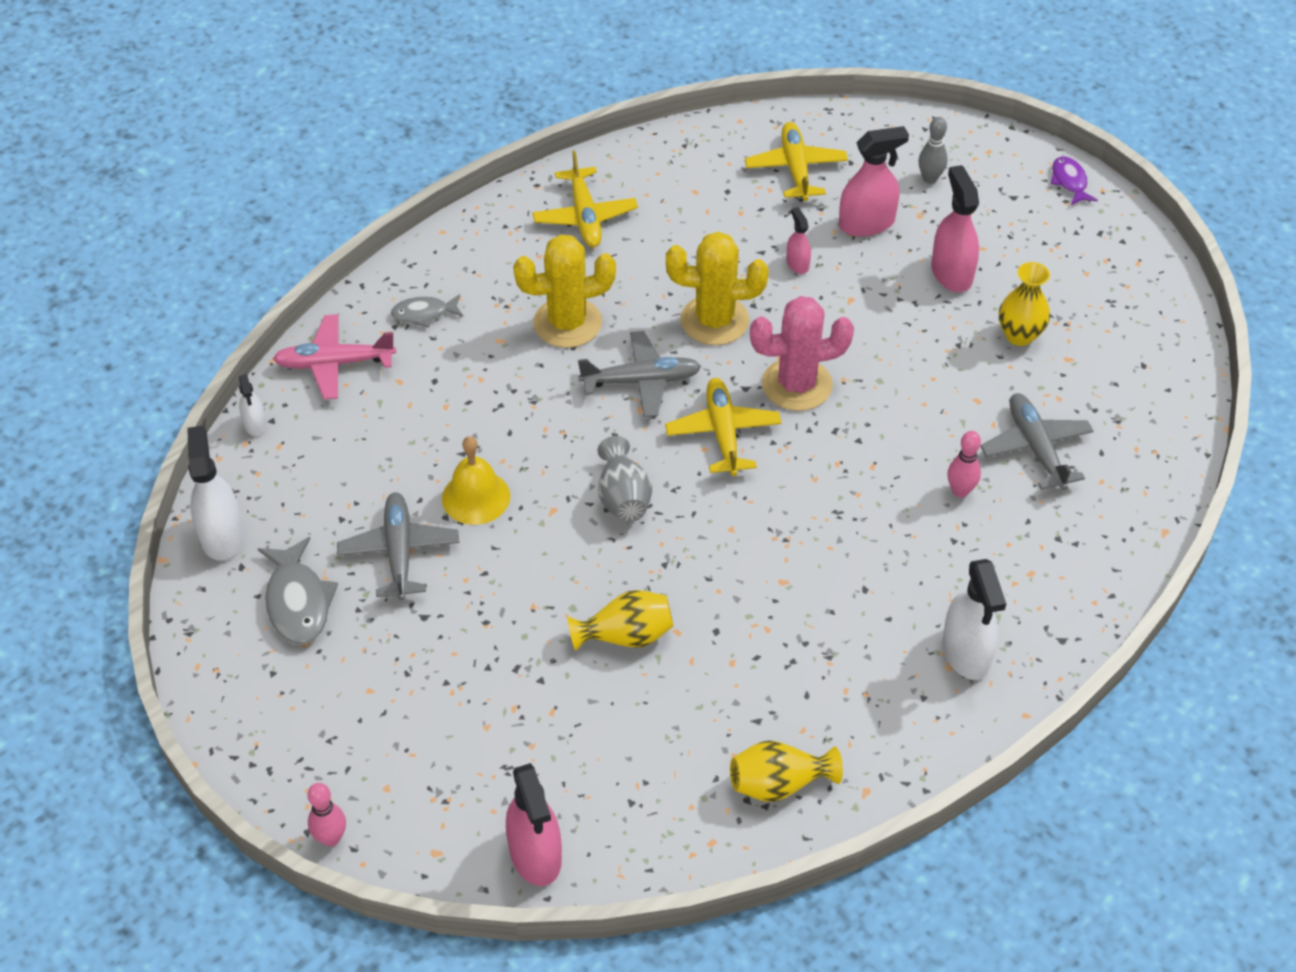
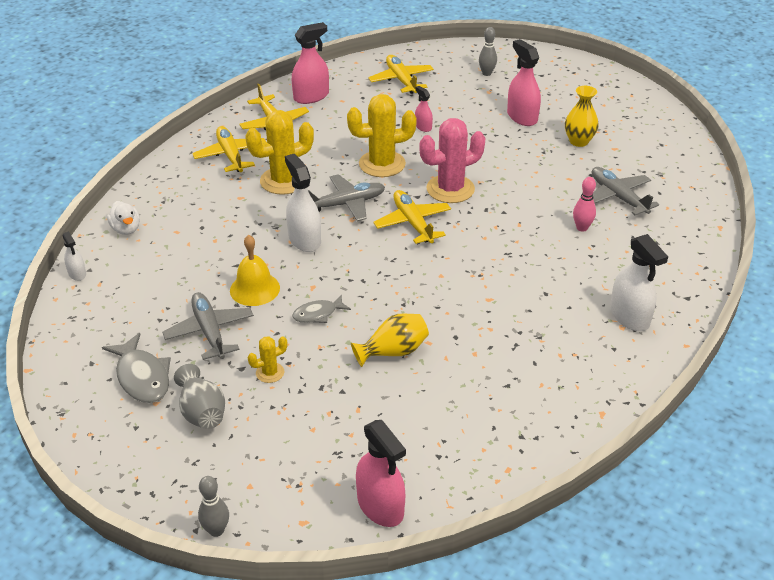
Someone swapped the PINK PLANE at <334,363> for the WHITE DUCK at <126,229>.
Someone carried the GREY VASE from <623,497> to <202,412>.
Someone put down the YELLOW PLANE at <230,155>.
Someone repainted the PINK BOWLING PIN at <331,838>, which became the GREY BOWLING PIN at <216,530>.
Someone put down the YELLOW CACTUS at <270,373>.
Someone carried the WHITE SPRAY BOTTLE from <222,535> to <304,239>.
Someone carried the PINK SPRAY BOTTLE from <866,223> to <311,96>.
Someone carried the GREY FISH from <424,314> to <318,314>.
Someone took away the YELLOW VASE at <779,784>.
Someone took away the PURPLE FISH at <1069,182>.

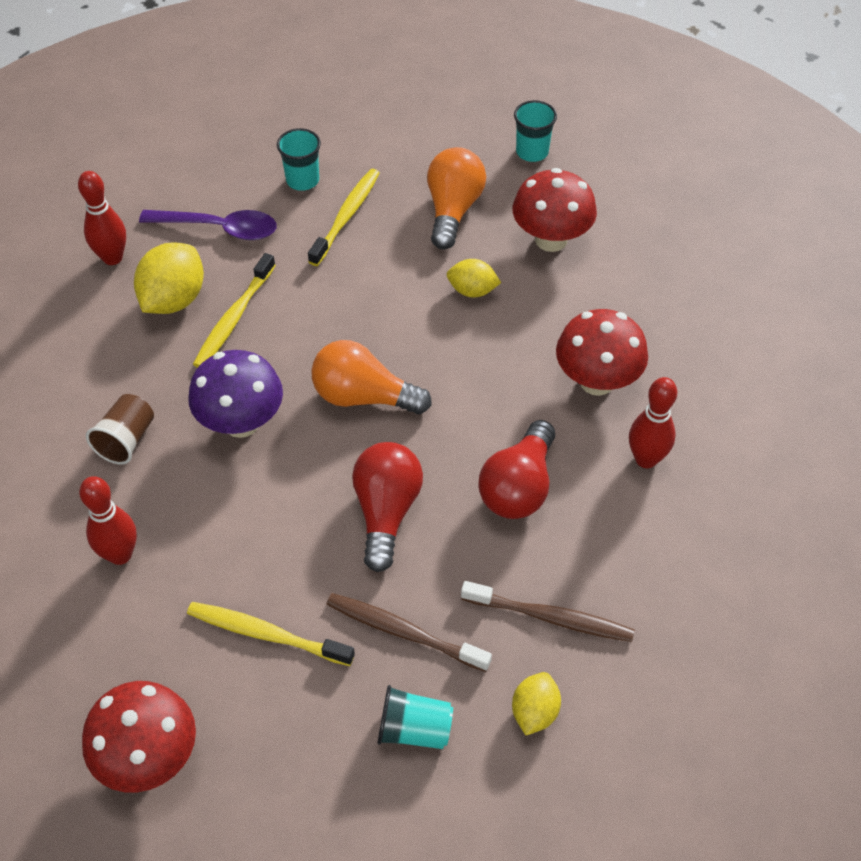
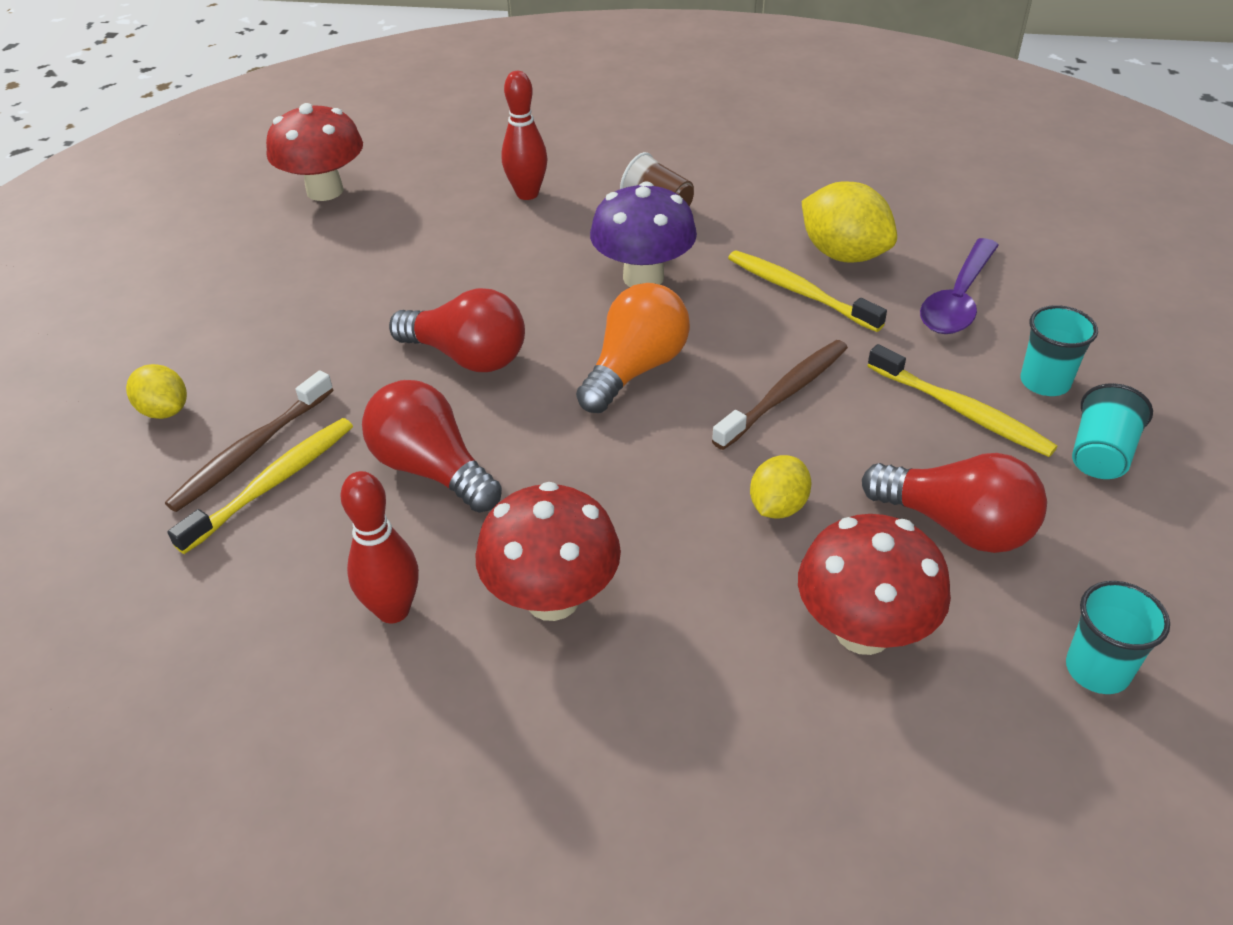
Someone carried the YELLOW TOOTHBRUSH from <267,634> to <272,484>.
Someone carried the BROWN TOOTHBRUSH from <404,632> to <784,394>.
Someone repainted the ORANGE LIGHT BULB at <453,210>, which became the RED LIGHT BULB at <957,526>.
Someone carried the TURQUOISE CUP from <414,729> to <1100,454>.
Someone took away the RED BOWLING PIN at <112,258>.

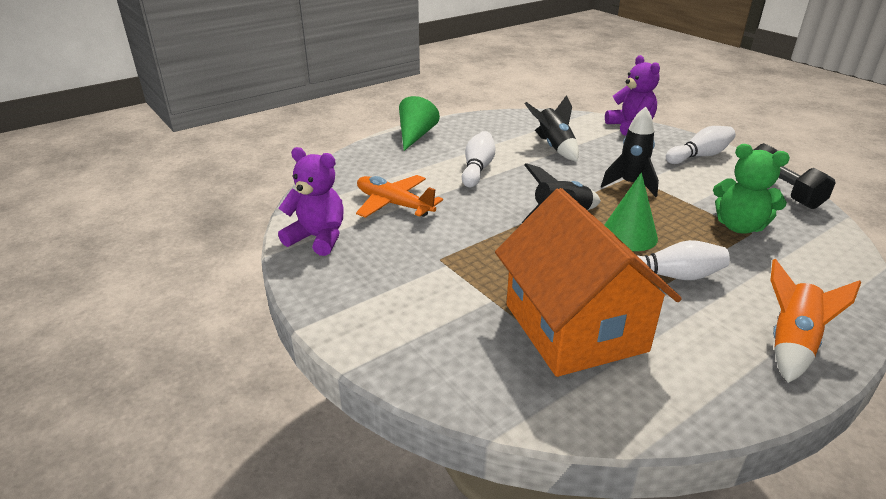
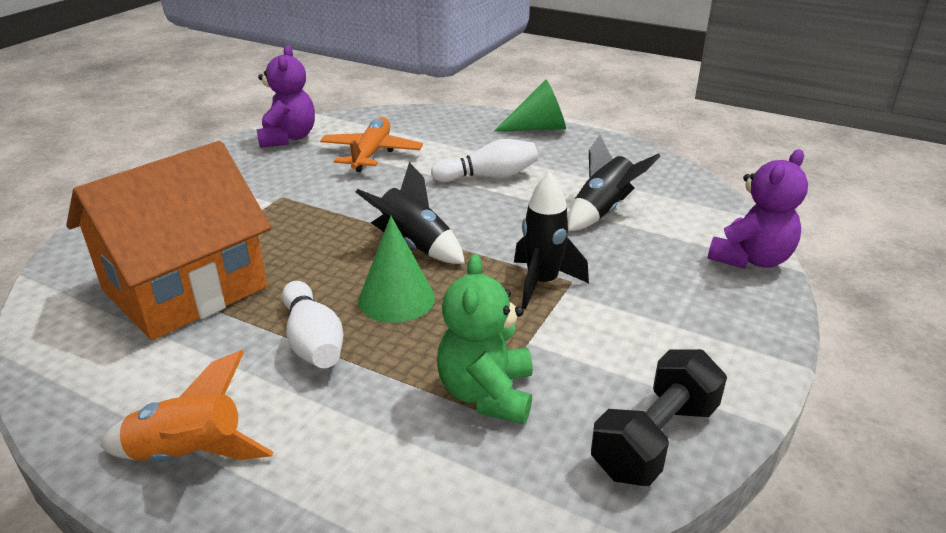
Someone took away the WHITE BOWLING PIN at <699,156>.

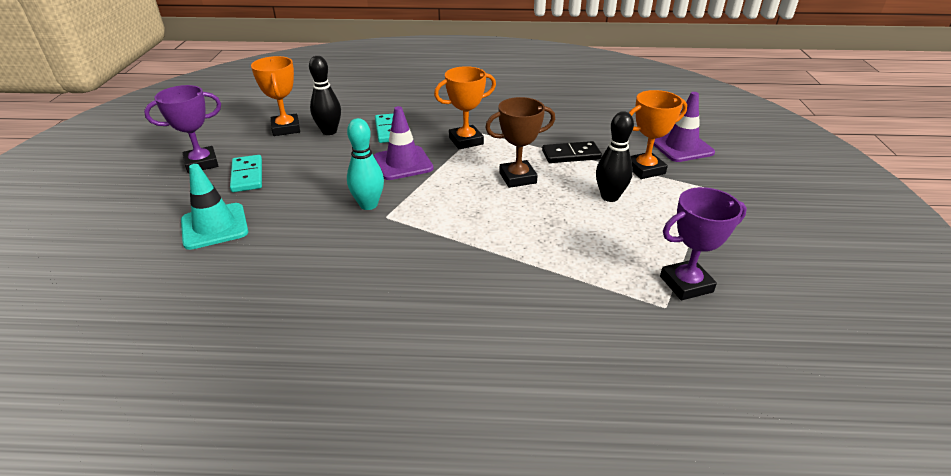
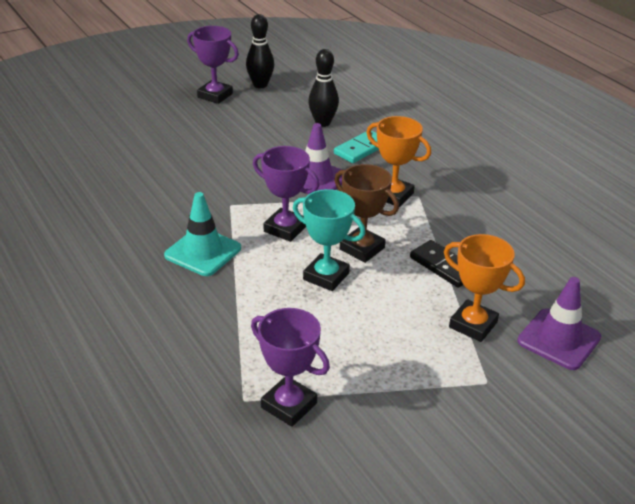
Someone carried the TURQUOISE TRAFFIC CONE from <214,226> to <203,252>.
Someone carried the BLACK BOWLING PIN from <609,197> to <260,85>.
Someone put down the PURPLE TROPHY at <285,229>.
Someone put down the TURQUOISE TROPHY at <326,276>.
Someone took away the TURQUOISE DOMINO at <247,176>.
Someone took away the ORANGE TROPHY at <286,128>.
Someone took away the TURQUOISE BOWLING PIN at <368,205>.

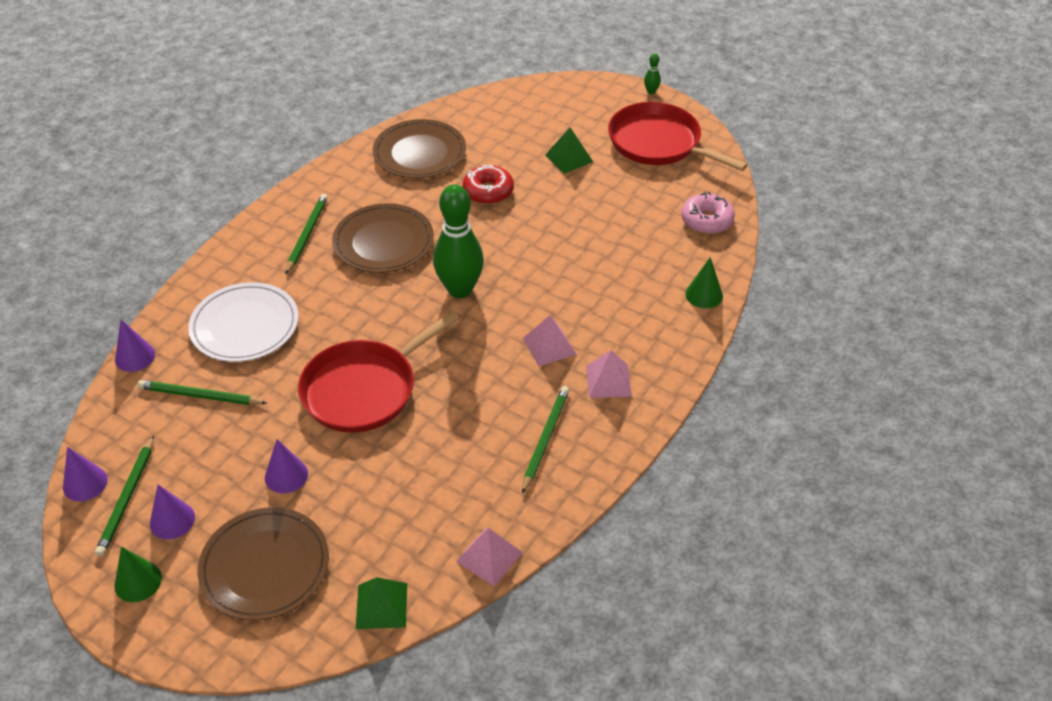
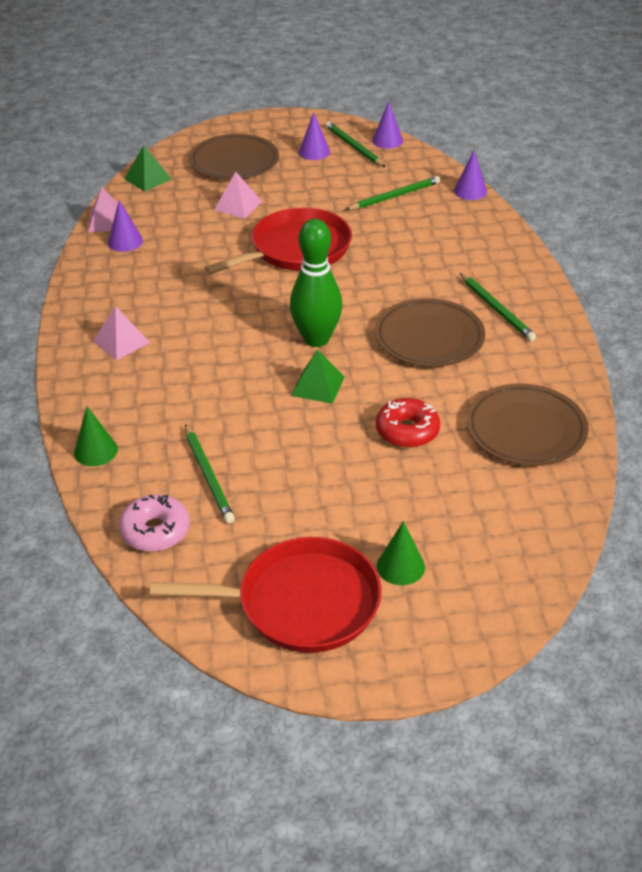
Someone carried the PURPLE CONE from <286,475> to <125,241>.
Someone carried the GREEN PENCIL from <545,439> to <208,476>.
Someone rotated the RED PAN at <364,389> by 45 degrees clockwise.
Someone carried the PINK PYRAMID from <549,346> to <238,205>.
Someone carried the GREEN PYRAMID from <568,158> to <318,386>.
Someone carried the GREEN CONE from <138,581> to <400,566>.
Someone took away the WHITE PLATE at <245,326>.
Someone took away the GREEN BOWLING PIN at <651,92>.

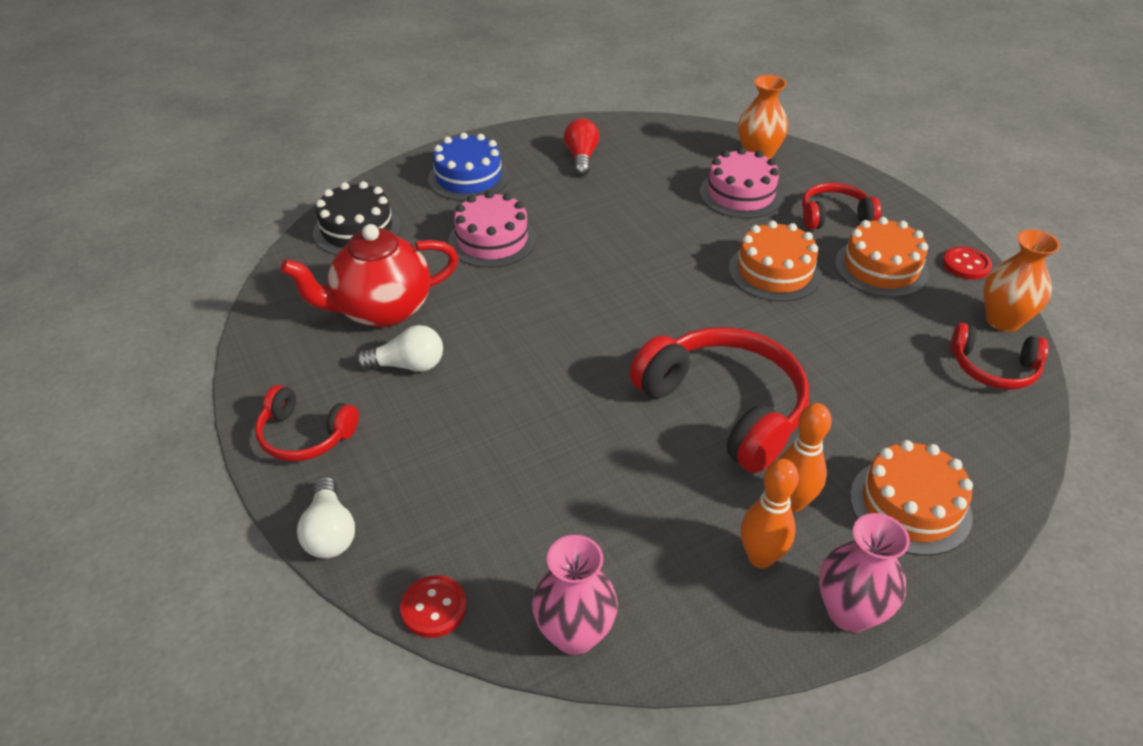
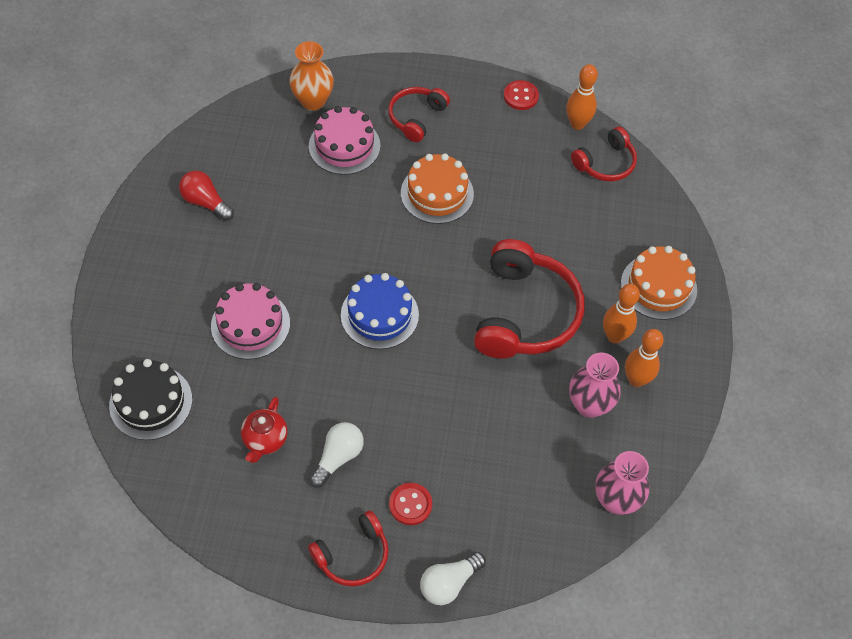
Someone scaled the RED TEAPOT at <382,310> by 0.54.
Someone carried the BLUE CAKE from <468,178> to <379,315>.
Someone carried the RED BUTTON from <434,608> to <410,504>.
Someone rotated the WHITE LIGHT BULB at <330,532> by 120 degrees clockwise.
Someone rotated the RED HEADPHONES at <724,408> by 105 degrees clockwise.
Someone swapped the ORANGE VASE at <1003,320> for the ORANGE BOWLING PIN at <577,124>.
Someone carried the PINK VASE from <849,612> to <589,405>.
Someone took away the ORANGE CAKE at <881,268>.

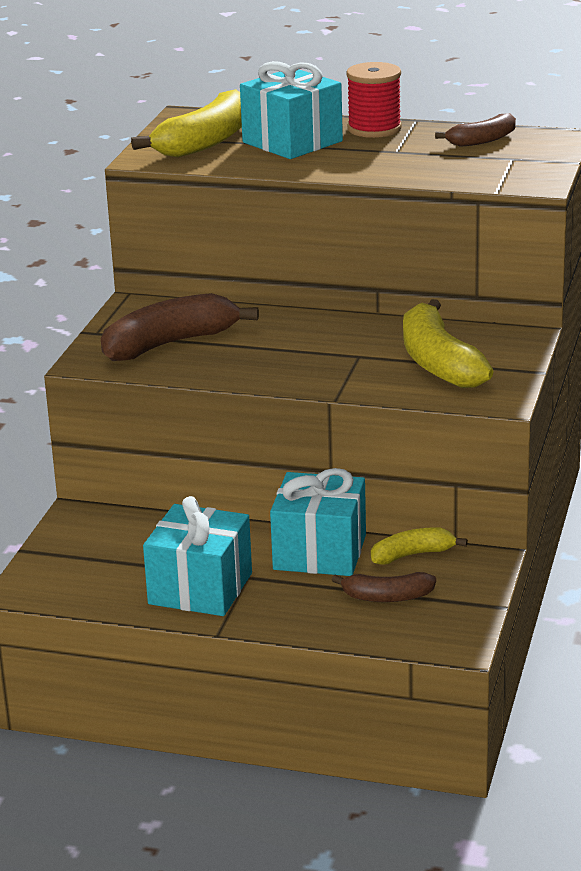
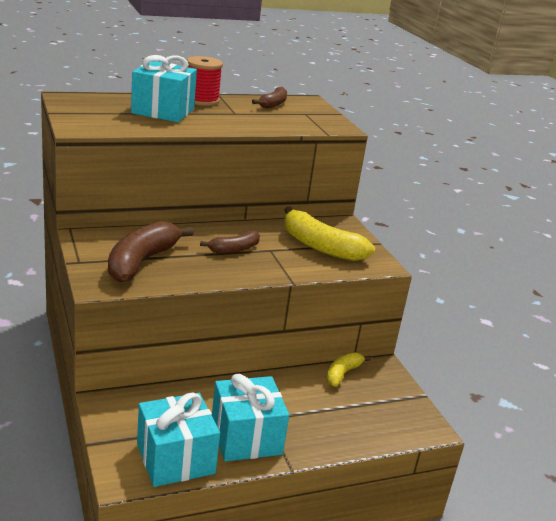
Someone carried the TURQUOISE GIFT from <320,552> to <175,459>.
Someone carried the BROWN BANANA from <386,597> to <234,249>.
Someone took away the YELLOW BANANA at <206,142>.

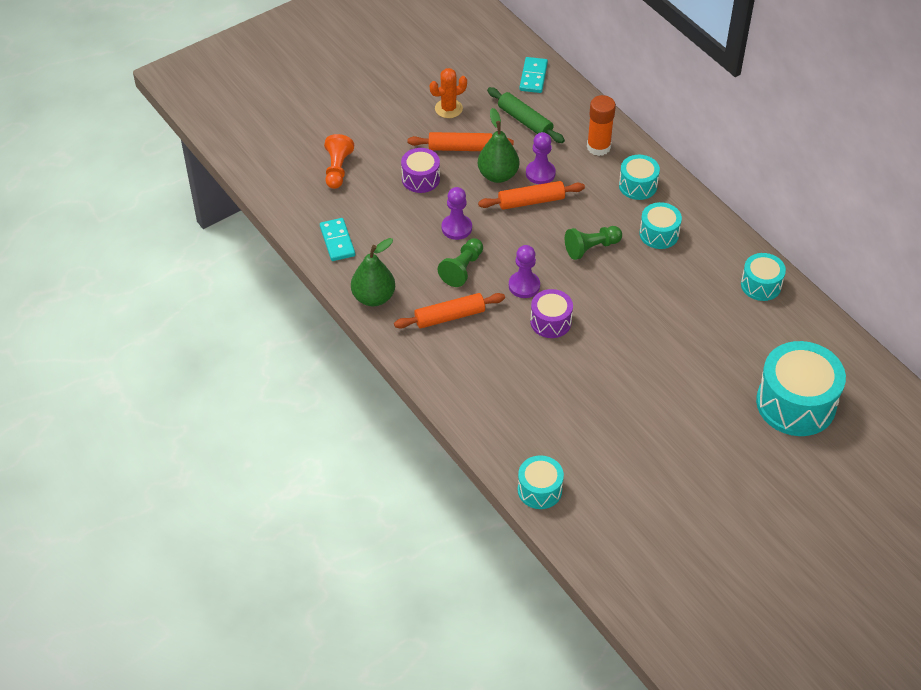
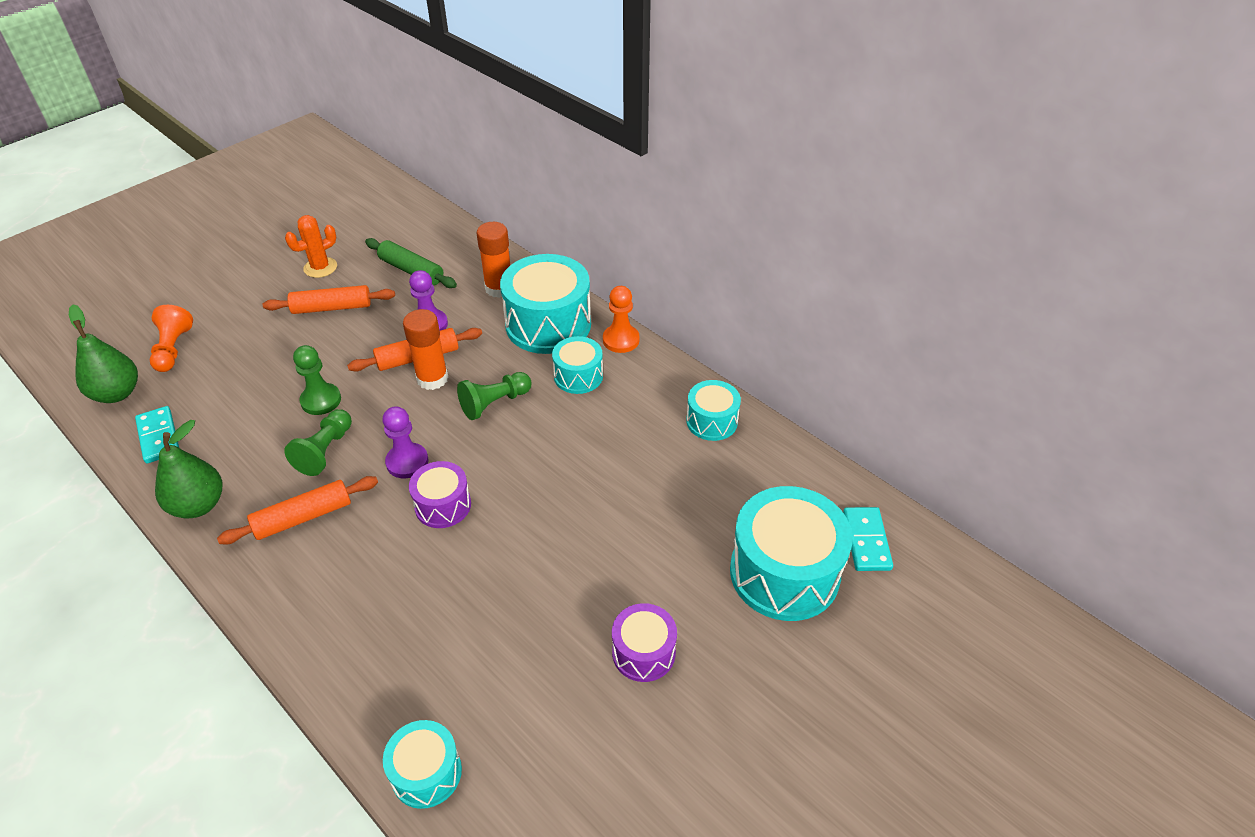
Someone carried the GREEN PEAR from <498,175> to <117,393>.
Someone repainted the PURPLE PAWN at <456,228>, which became the GREEN PAWN at <321,400>.
Someone put down the ORANGE GLUE STICK at <432,379>.
Someone scaled the TURQUOISE DRUM at <638,185> by 1.84.
Someone put down the ORANGE PAWN at <621,340>.
Someone carried the PURPLE DRUM from <420,179> to <643,652>.
Someone carried the TURQUOISE DOMINO from <533,77> to <866,541>.

